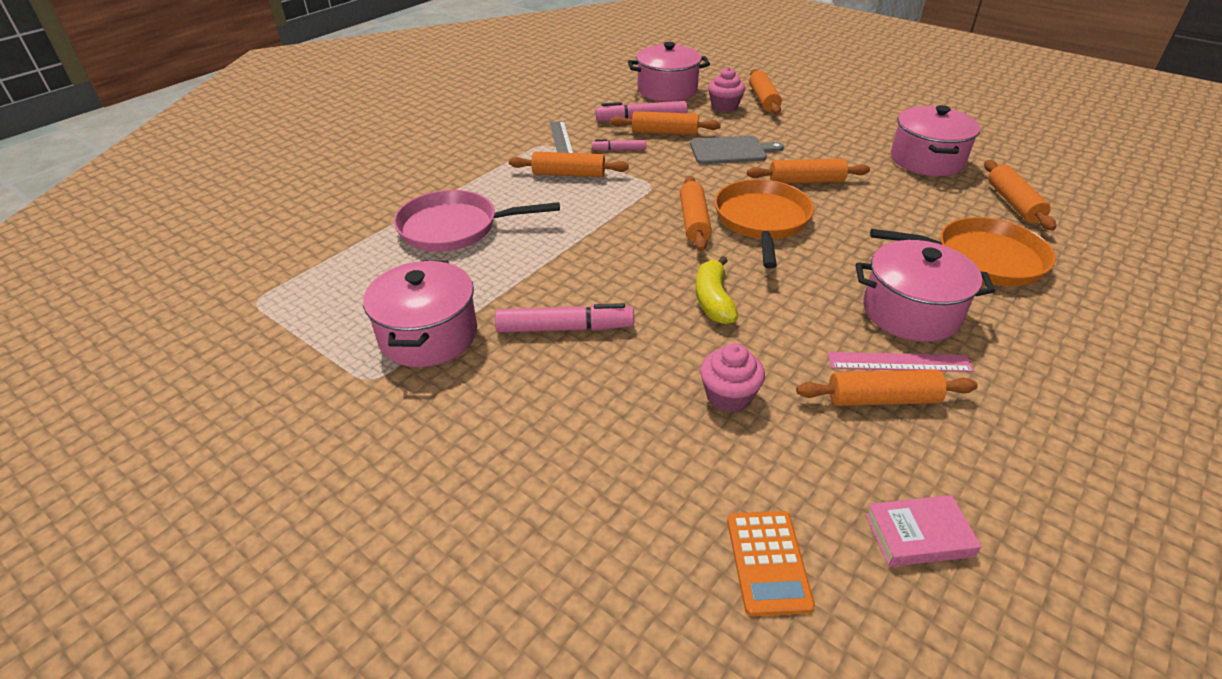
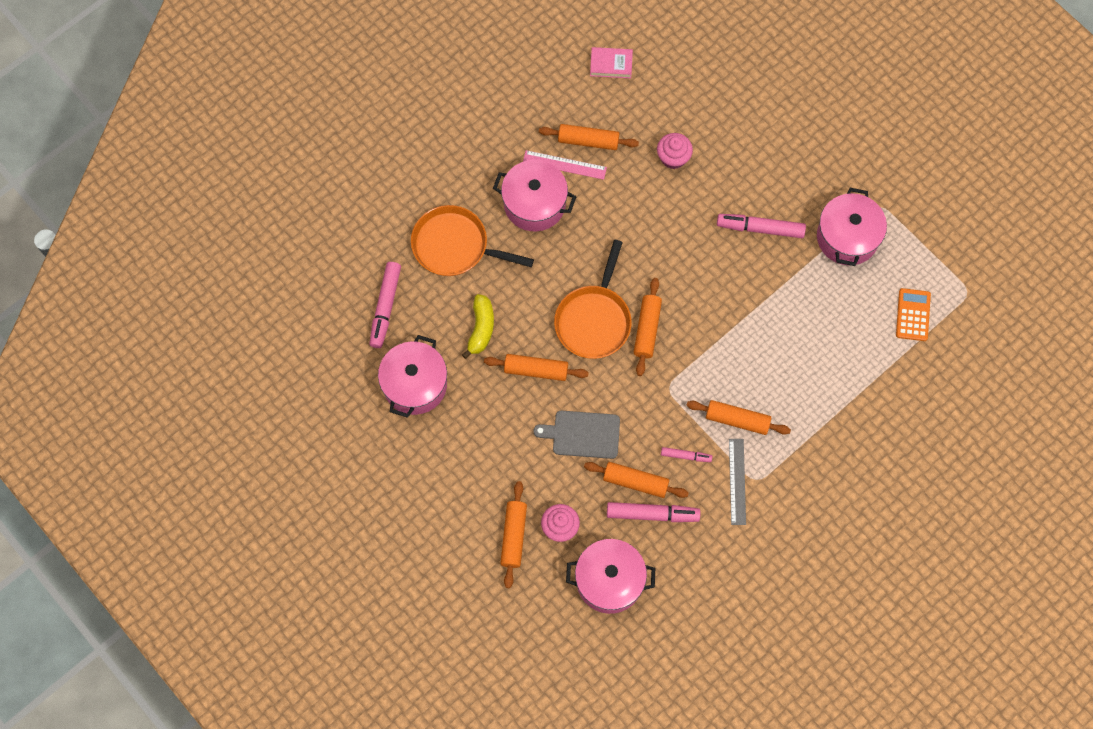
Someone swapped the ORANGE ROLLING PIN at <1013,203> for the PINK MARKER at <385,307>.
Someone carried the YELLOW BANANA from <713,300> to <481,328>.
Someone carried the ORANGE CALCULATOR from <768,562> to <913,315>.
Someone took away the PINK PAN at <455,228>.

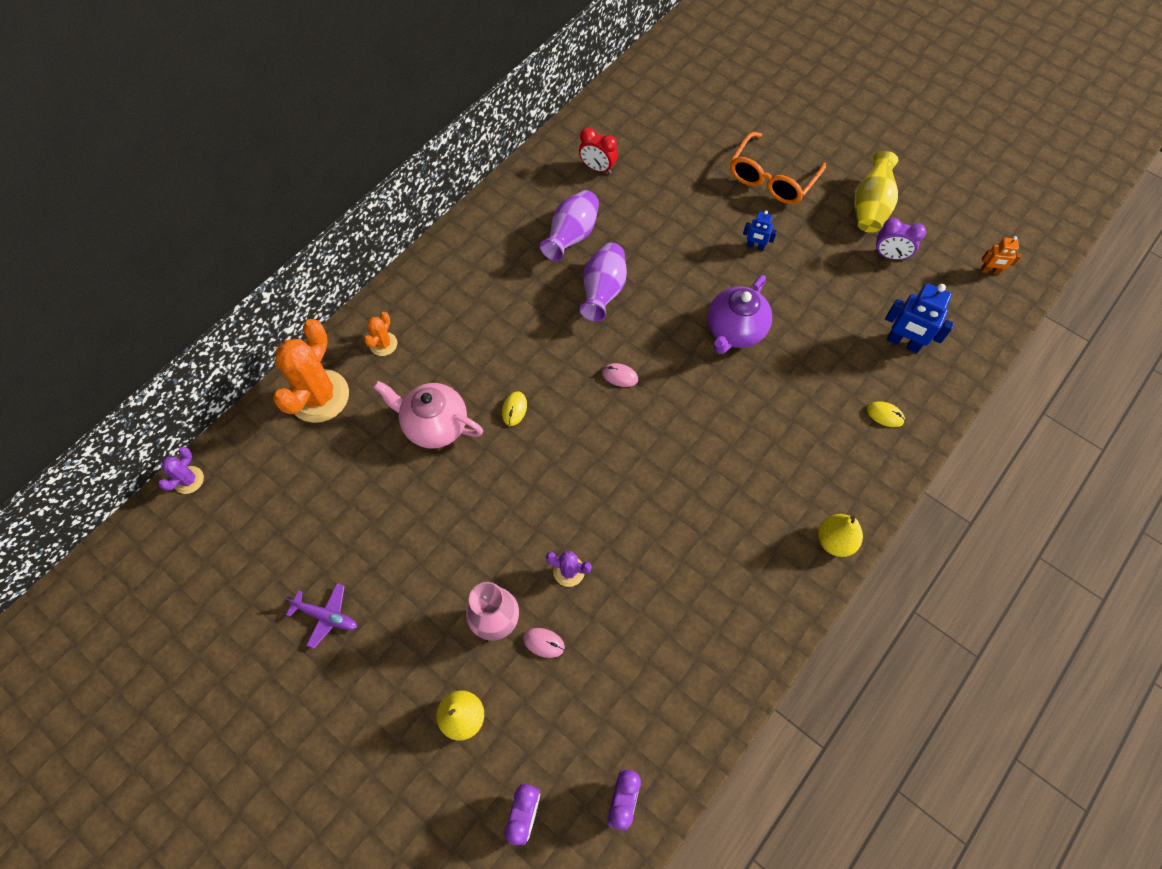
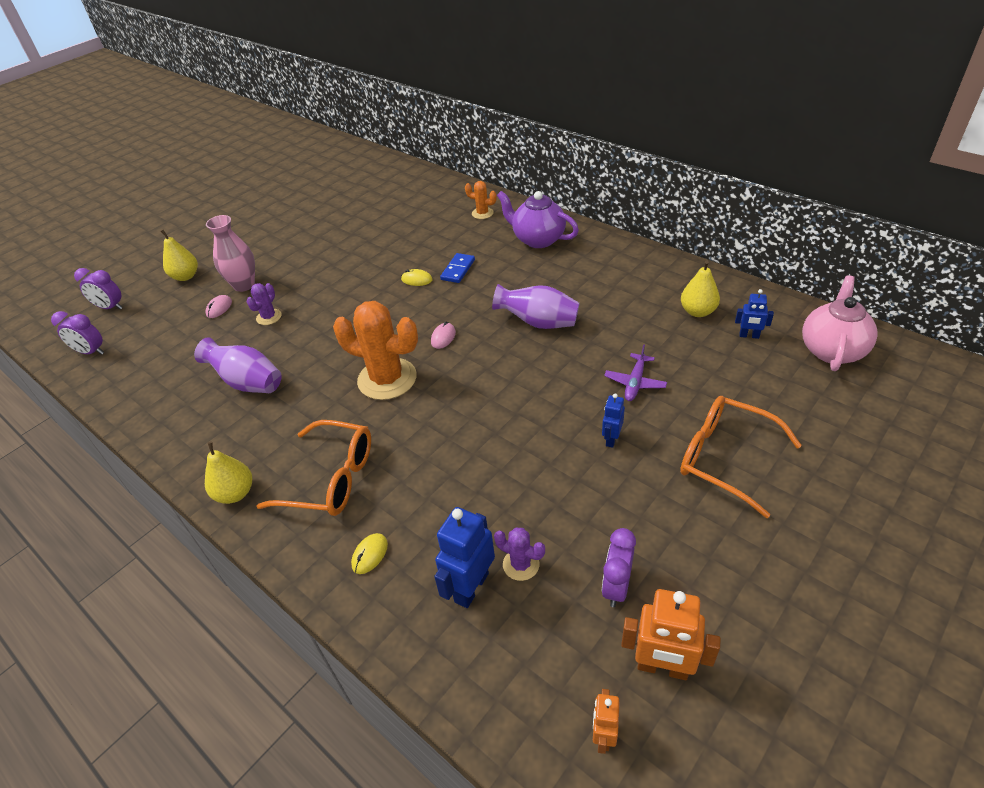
Someone carried the PURPLE VASE from <571,236> to <247,382>.
Someone put down the ORANGE GLASSES at <330,478>.
Someone carried the ORANGE CACTUS from <319,396> to <387,379>.
Someone put down the BLUE DOMINO at <458,270>.
Someone carried the PURPLE CACTUS from <188,480> to <521,564>.
Someone carried the PURPLE TEAPOT from <734,331> to <538,239>.
Someone carried the PURPLE PLANE from <326,616> to <635,382>.
Someone put down the ORANGE ROBOT at <662,667>.
Someone swapped the RED CLOCK at <597,168> for the YELLOW PEAR at <697,311>.
Someone put down the BLUE ROBOT at <749,336>.
Someone carried the PINK TEAPOT from <435,425> to <832,350>.
Someone took away the YELLOW VASE at <870,208>.

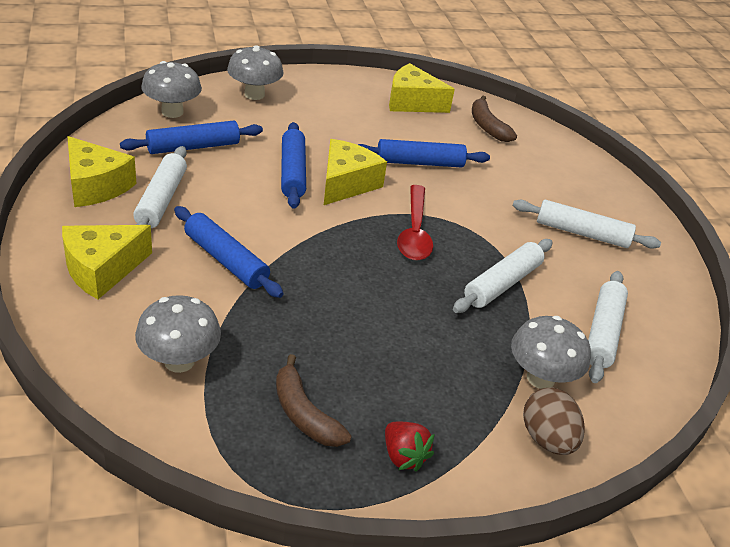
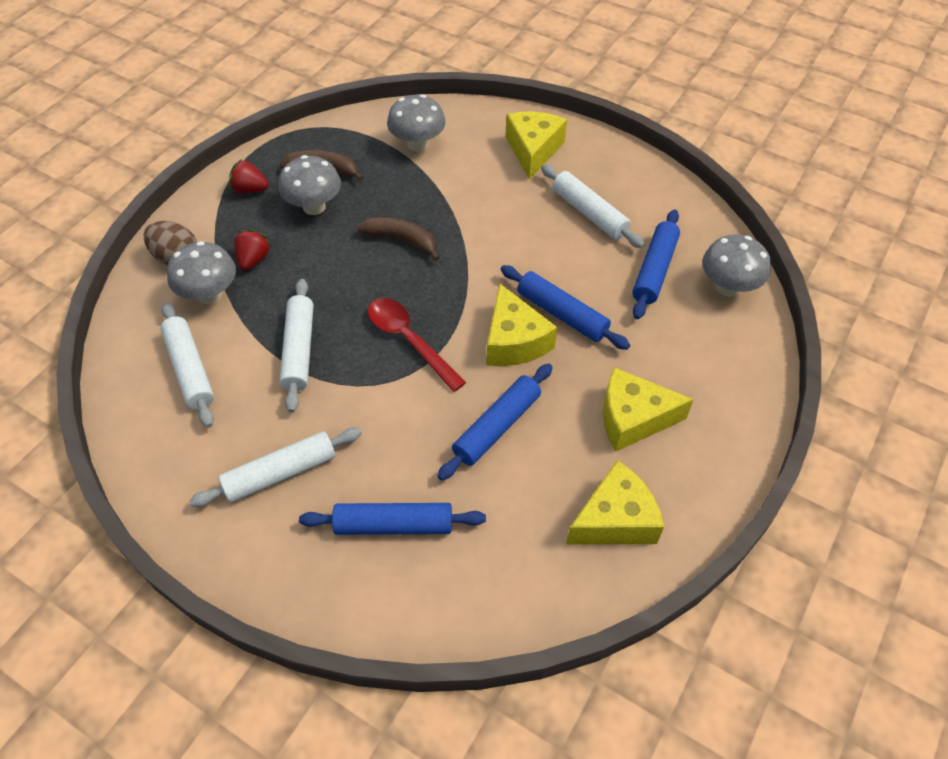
Someone put down the RED STRAWBERRY at <253,259>.
Someone carried the GREY MUSHROOM from <254,94> to <314,207>.
Someone carried the BLUE ROLLING PIN from <226,260> to <394,525>.
Someone carried the BROWN BANANA from <487,126> to <401,240>.
Someone carried the YELLOW CHEESE from <96,186> to <633,419>.

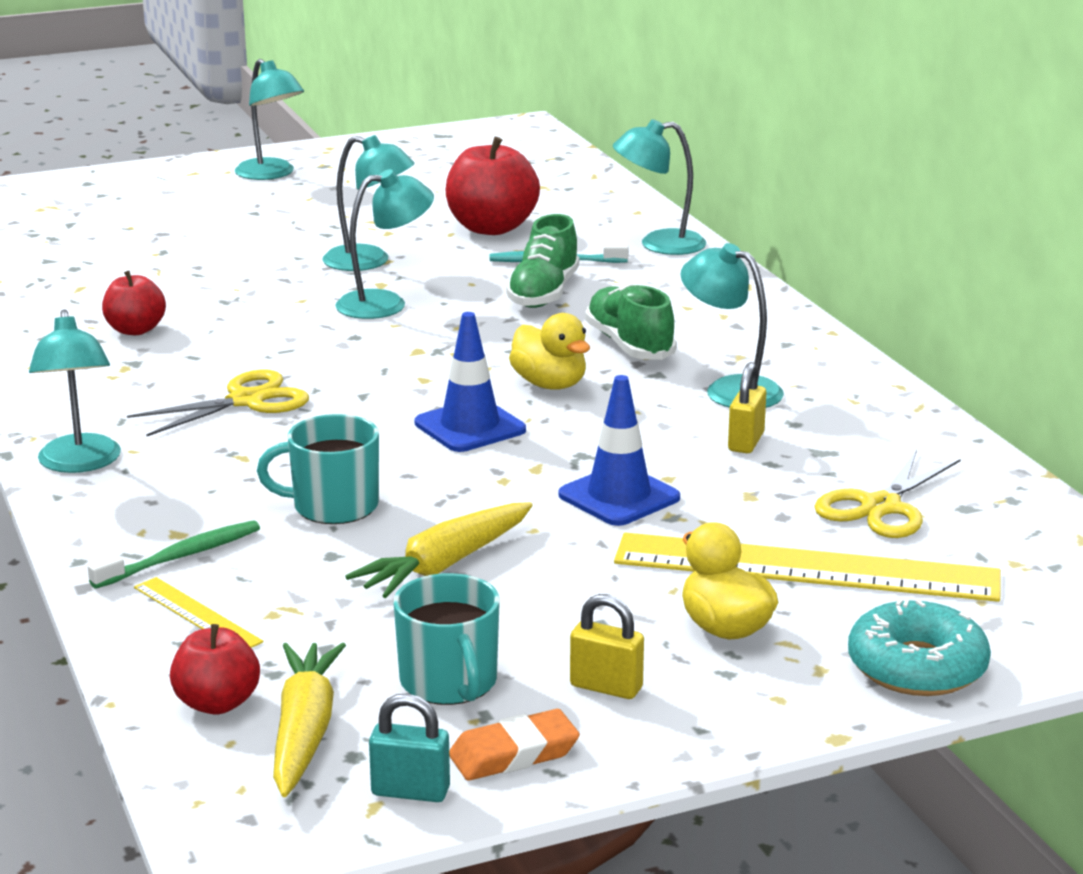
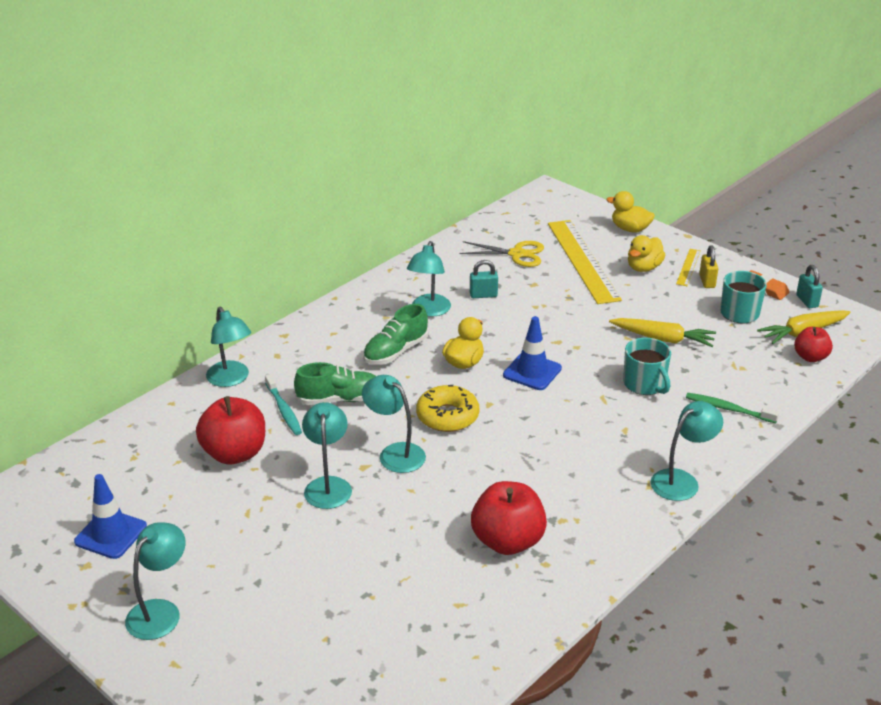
Someone carried the BLUE TRAFFIC CONE from <619,496> to <111,534>.
Someone put down the YELLOW DONUT at <447,416>.
Someone repainted the YELLOW PADLOCK at <746,442>, which became the TURQUOISE PADLOCK at <483,295>.
Someone scaled the RED APPLE at <135,330> by 1.70.
Someone swapped the TURQUOISE DONUT at <917,667> for the YELLOW DUCK at <630,229>.
Someone carried the YELLOW RULER from <197,614> to <688,267>.
Someone took away the YELLOW SCISSORS at <246,401>.

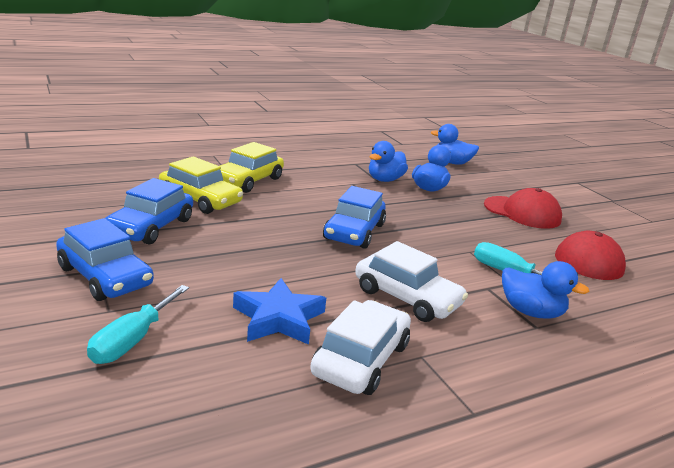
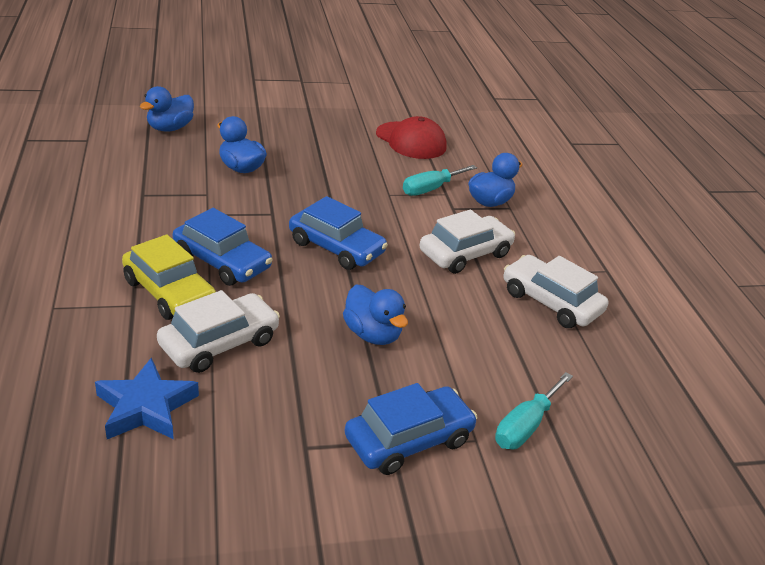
Someone carried the BLUE STAR from <278,318> to <146,407>.
Someone repainted the YELLOW CAR at <200,199>, which became the WHITE CAR at <219,343>.
Someone carried the BLUE CAR from <151,227> to <222,261>.
Someone carried the BLUE DUCK from <385,180> to <372,334>.
Someone rotated the TURQUOISE SCREWDRIVER at <132,340> by 90 degrees clockwise.
Someone took away the RED CAP at <522,212>.

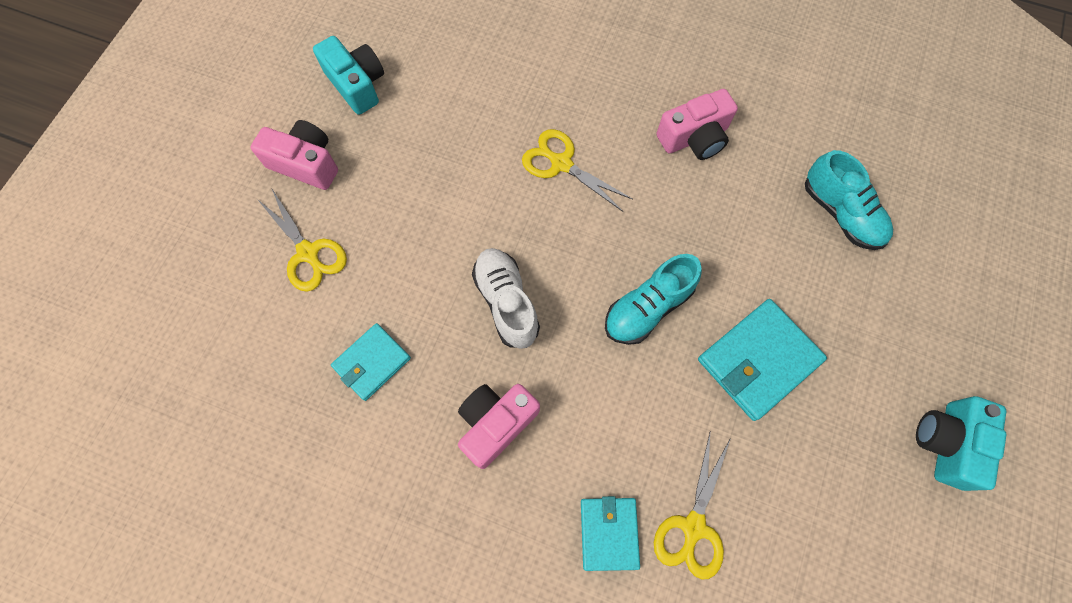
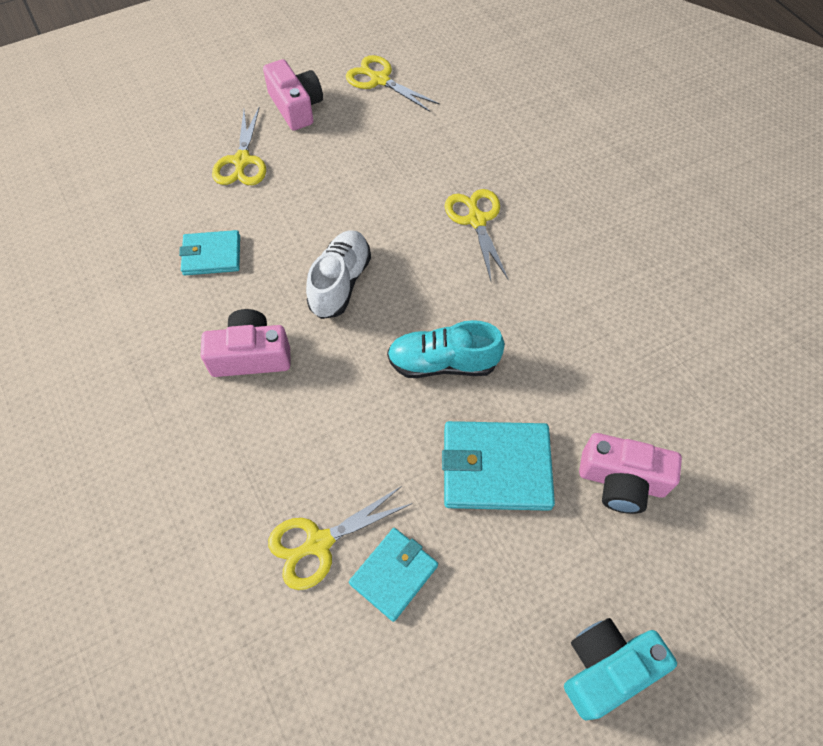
Someone swapped the TURQUOISE CAMERA at <357,84> for the YELLOW SCISSORS at <380,80>.
Someone carried the TURQUOISE WALLET from <609,533> to <394,574>.
Someone carried the PINK CAMERA from <694,138> to <621,481>.
Someone took away the TURQUOISE SHOE at <840,213>.

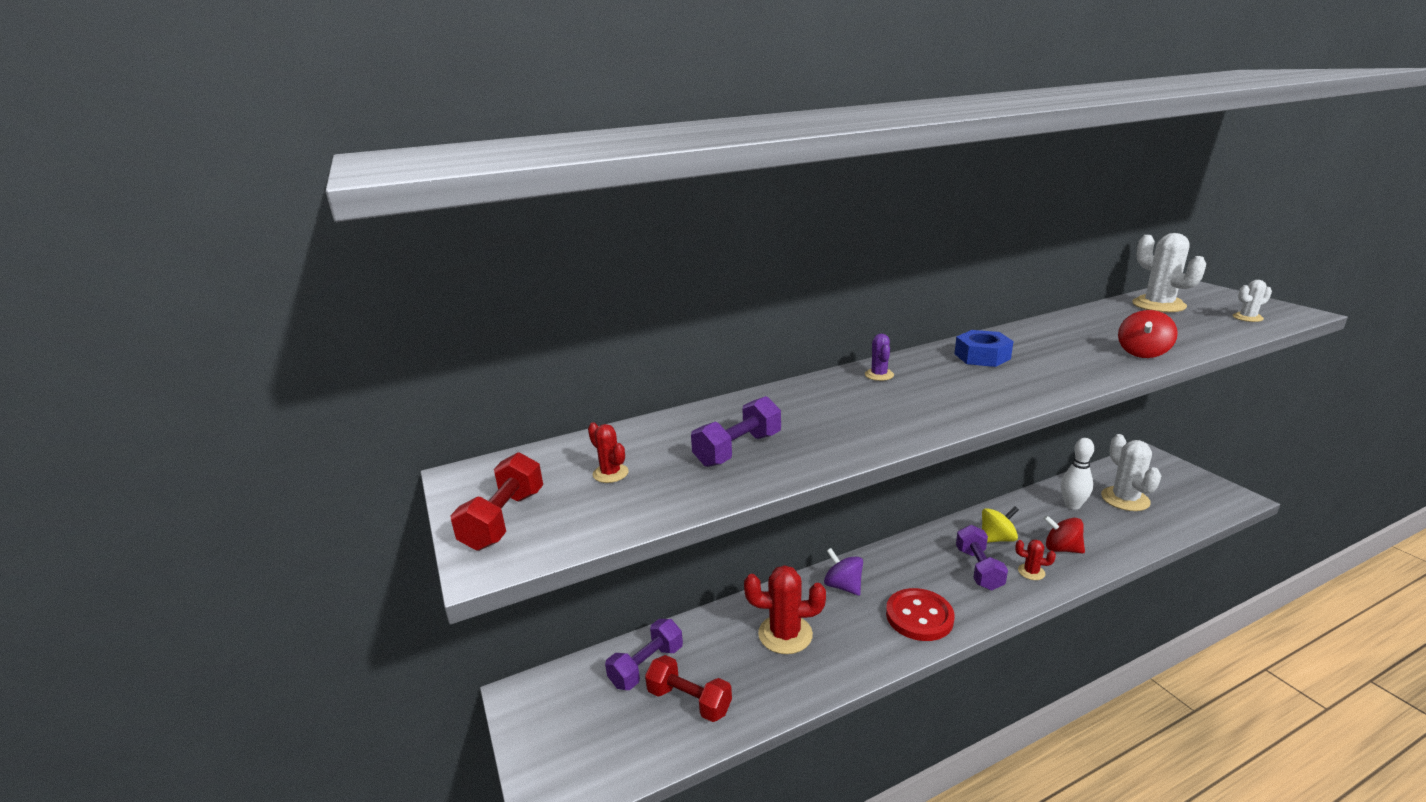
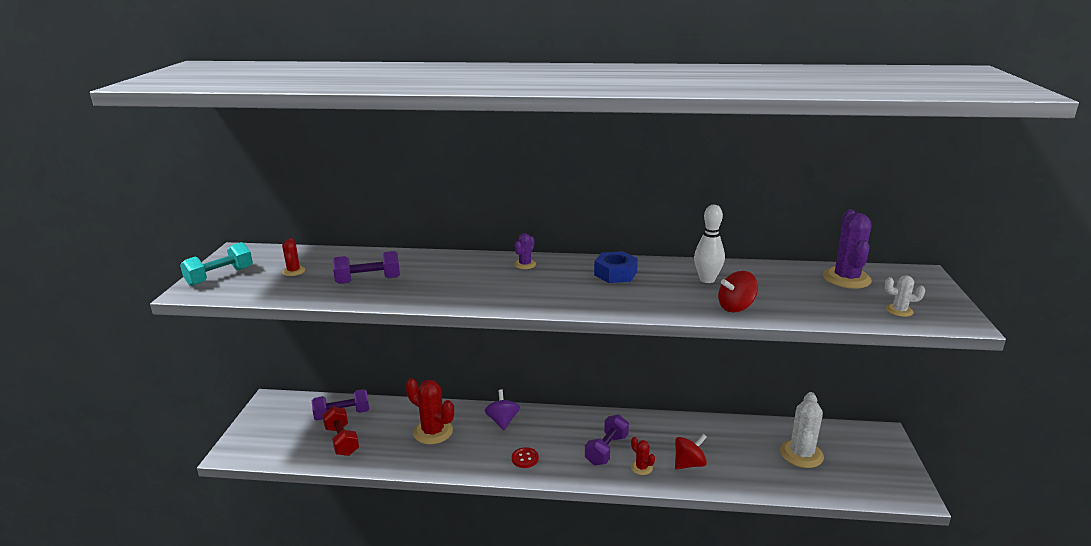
Someone repainted the RED DUMBBELL at <504,520>, which became the TURQUOISE DUMBBELL at <220,276>.
Someone scaled the RED BUTTON at <919,616> by 0.53.
Someone rotated the RED SPINNING TOP at <1061,549> by 90 degrees clockwise.
Someone carried the WHITE BOWLING PIN from <1072,505> to <707,279>.
Someone repainted the WHITE CACTUS at <1158,305>, which became the PURPLE CACTUS at <846,278>.
Someone took away the YELLOW SPINNING TOP at <997,539>.

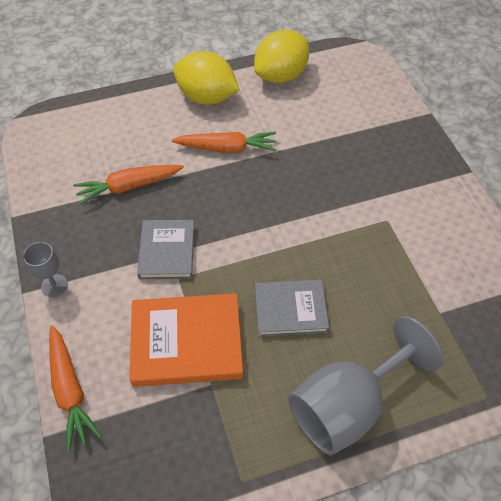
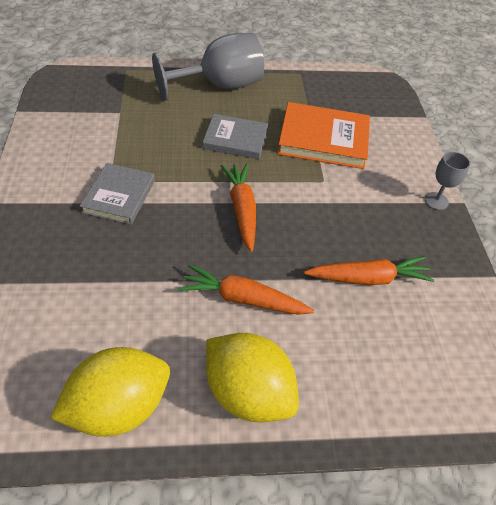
Someone carried the GREY BOOK from <167,251> to <119,196>.
Someone carried the ORANGE CARROT from <70,390> to <242,209>.

